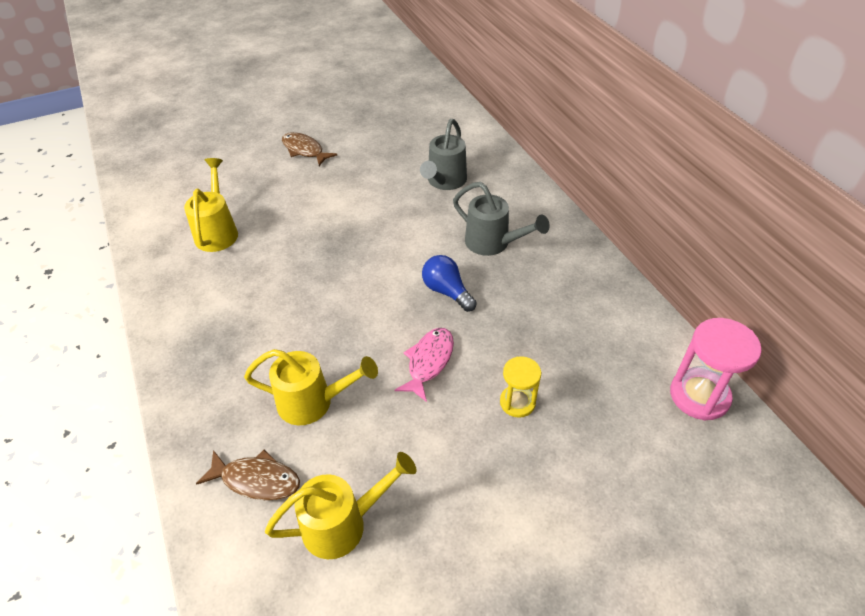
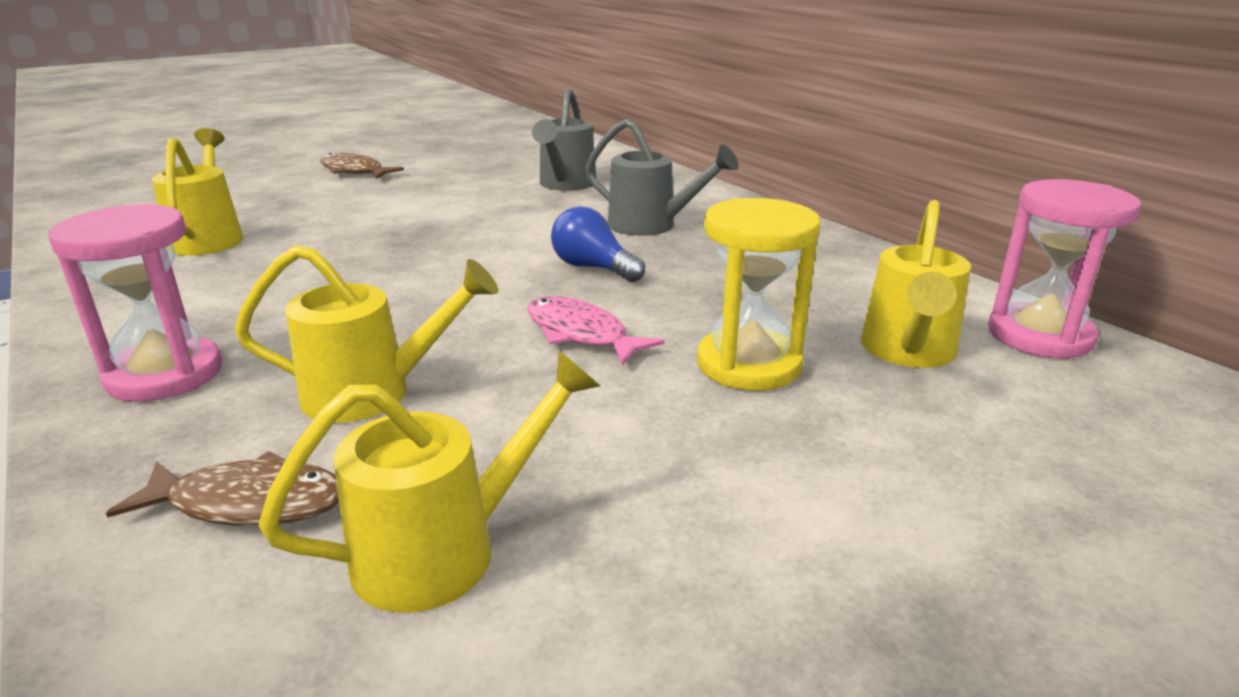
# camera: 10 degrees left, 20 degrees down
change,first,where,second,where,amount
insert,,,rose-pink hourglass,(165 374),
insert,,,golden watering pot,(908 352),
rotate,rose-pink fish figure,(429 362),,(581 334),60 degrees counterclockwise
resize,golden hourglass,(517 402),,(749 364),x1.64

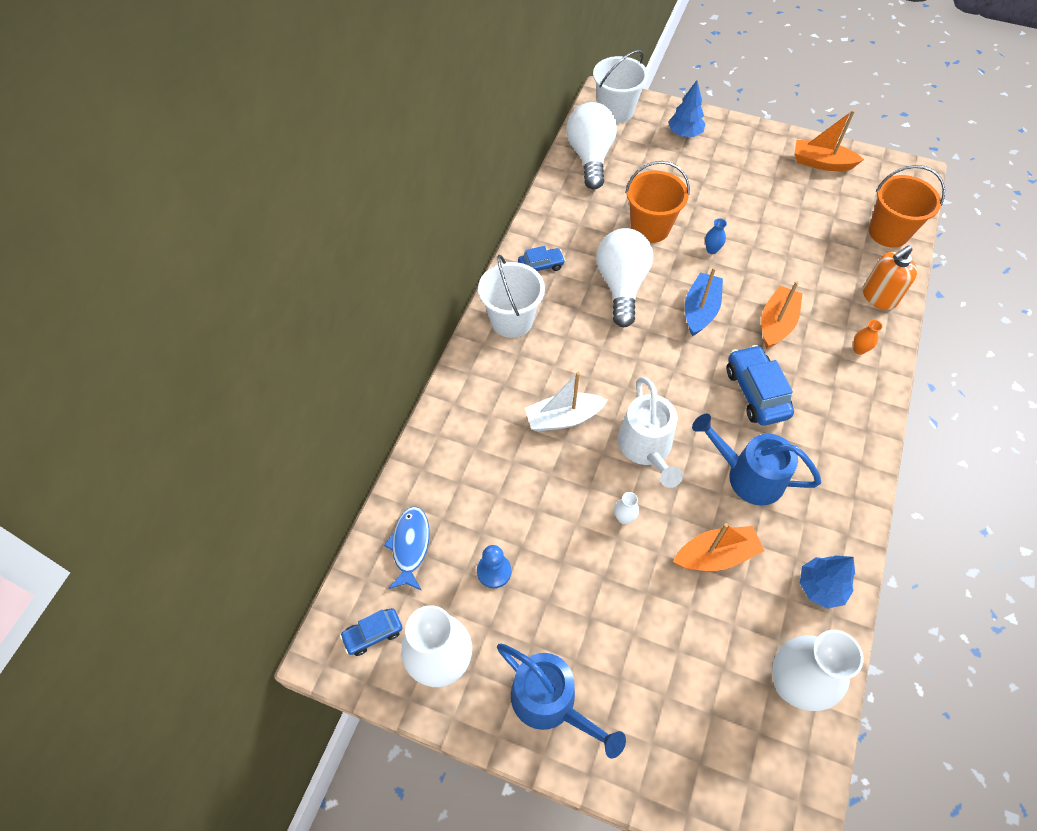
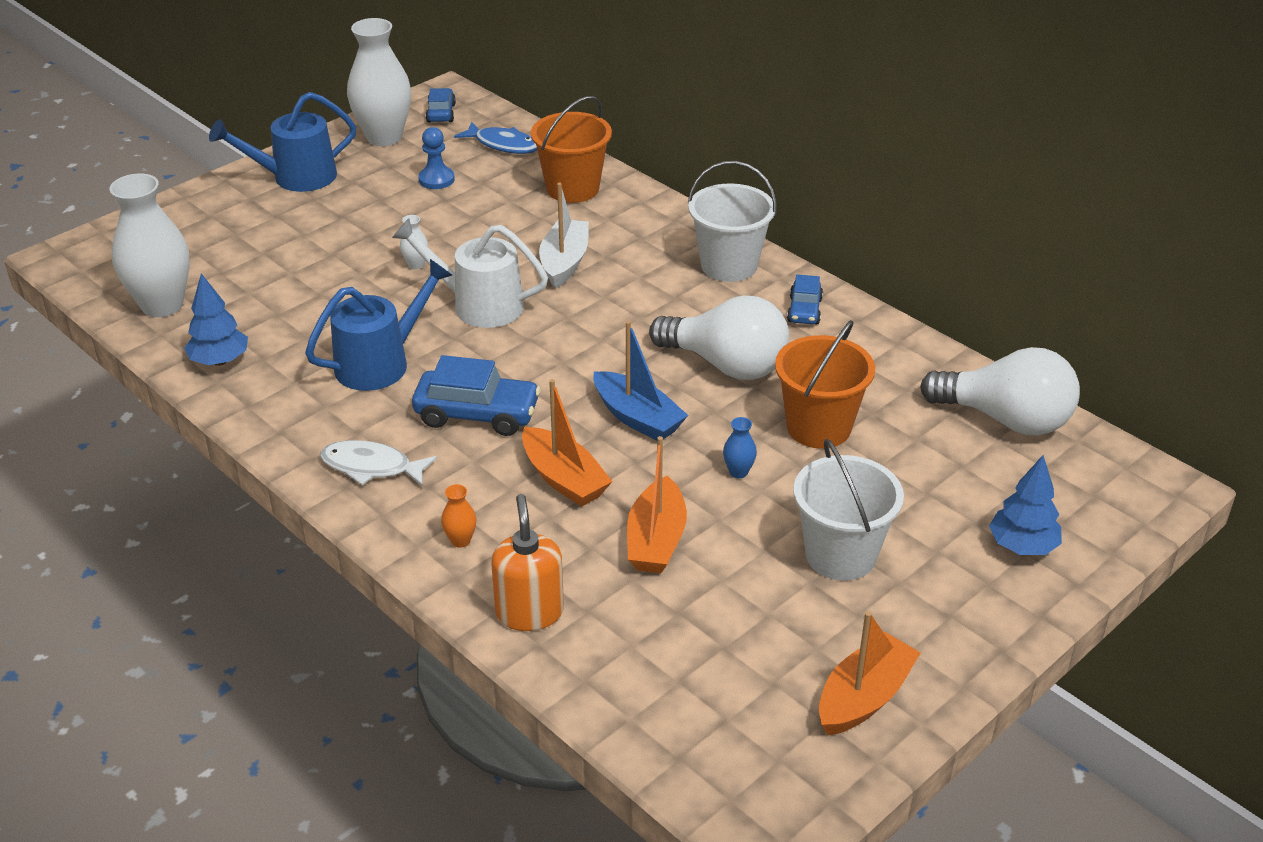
# camera: 115 degrees right, 20 degrees down
change,first,where,second,where,amount
insert,,,pure white fish figure,(372 467),
move,pure white pail,(615 111),,(840 555),
move,bright orange sailboat,(716 555),,(656 540),
move,bright orange pail,(888 232),,(572 188),

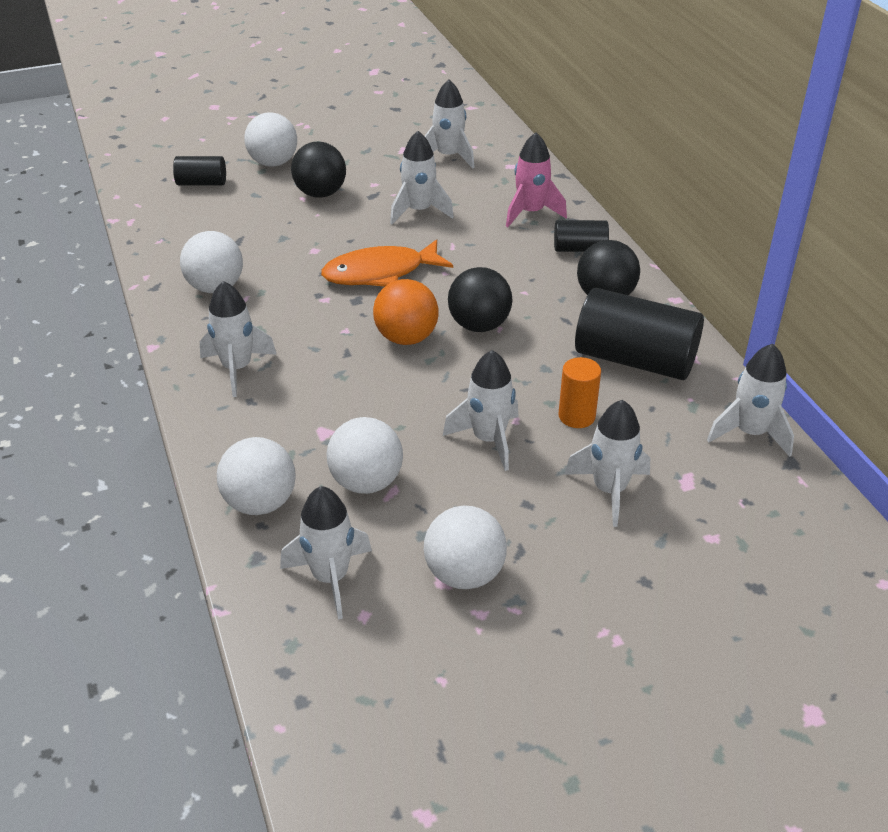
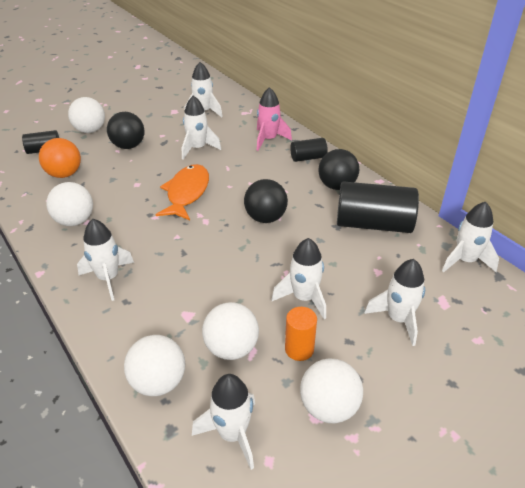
# camera: 15 degrees left, 0 degrees up
change,first,where,second,where,amount
move,bright orange ball,(406 338),,(64 174),
move,bright orange cylinder shape,(576 416),,(299 349),
rotate,bright orange fish figure,(380 273),,(187 193),135 degrees clockwise

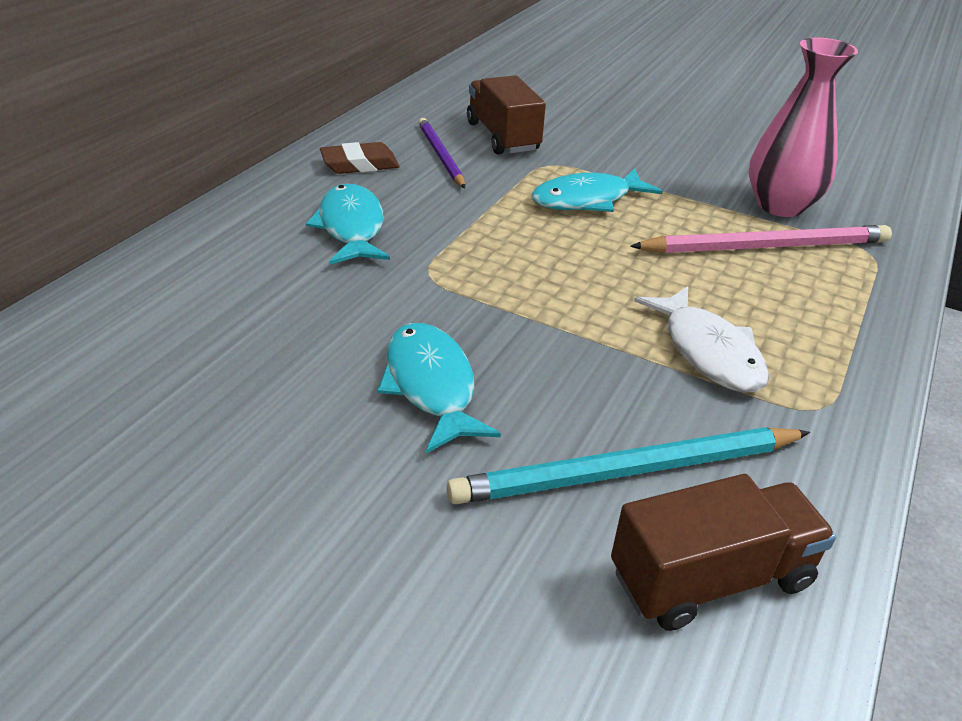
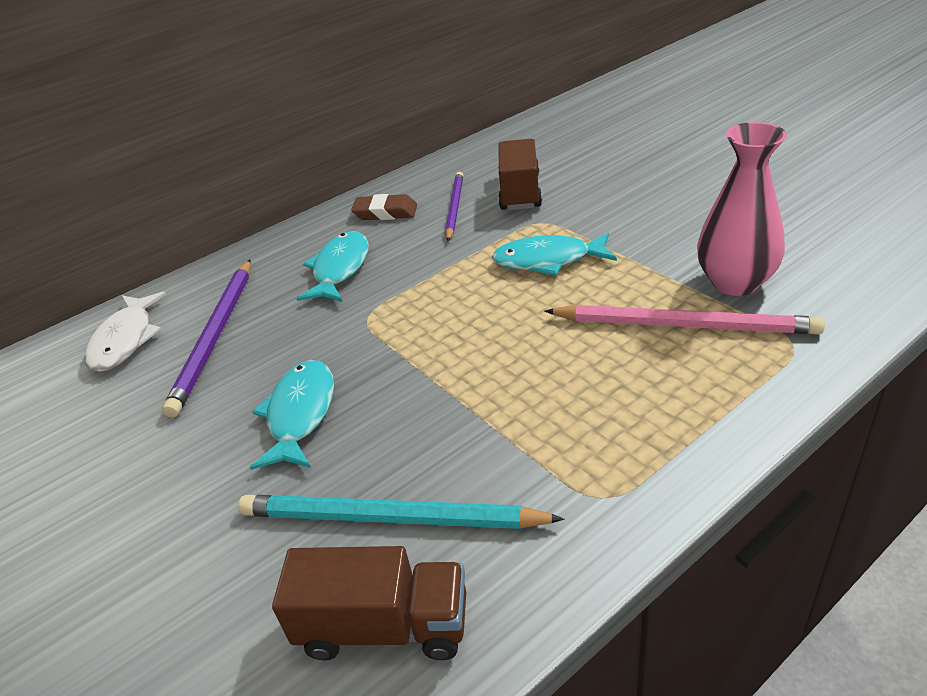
# camera: 30 degrees right, 0 degrees up
change,first,where,second,where,amount
insert,,,purple lead pencil,(215 336),
move,pure white fish figure,(708 351),,(125 340),

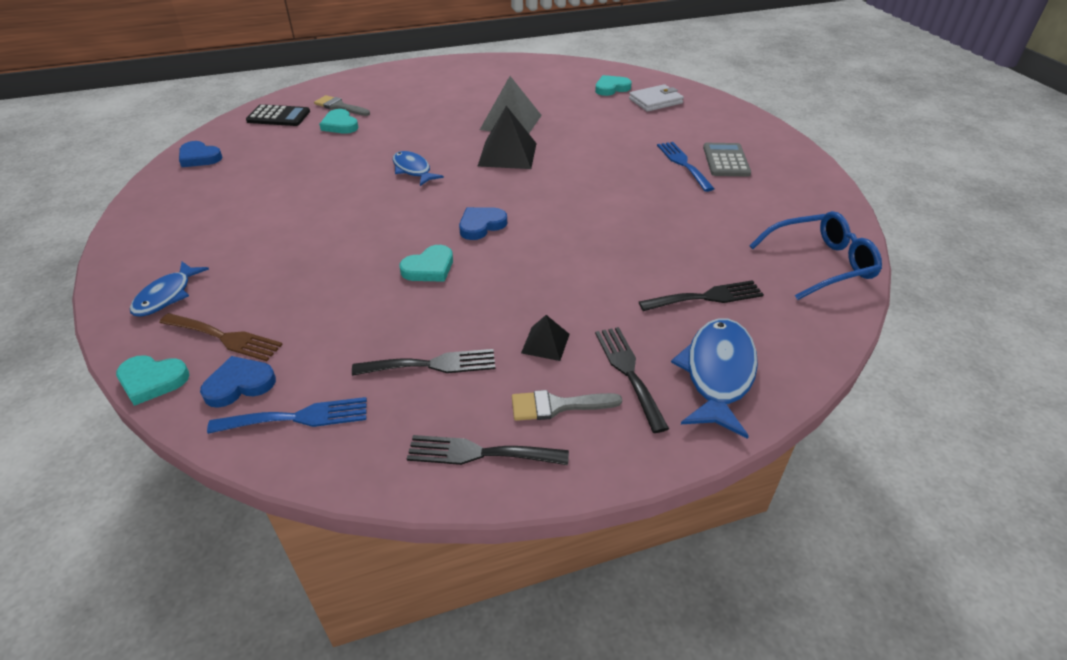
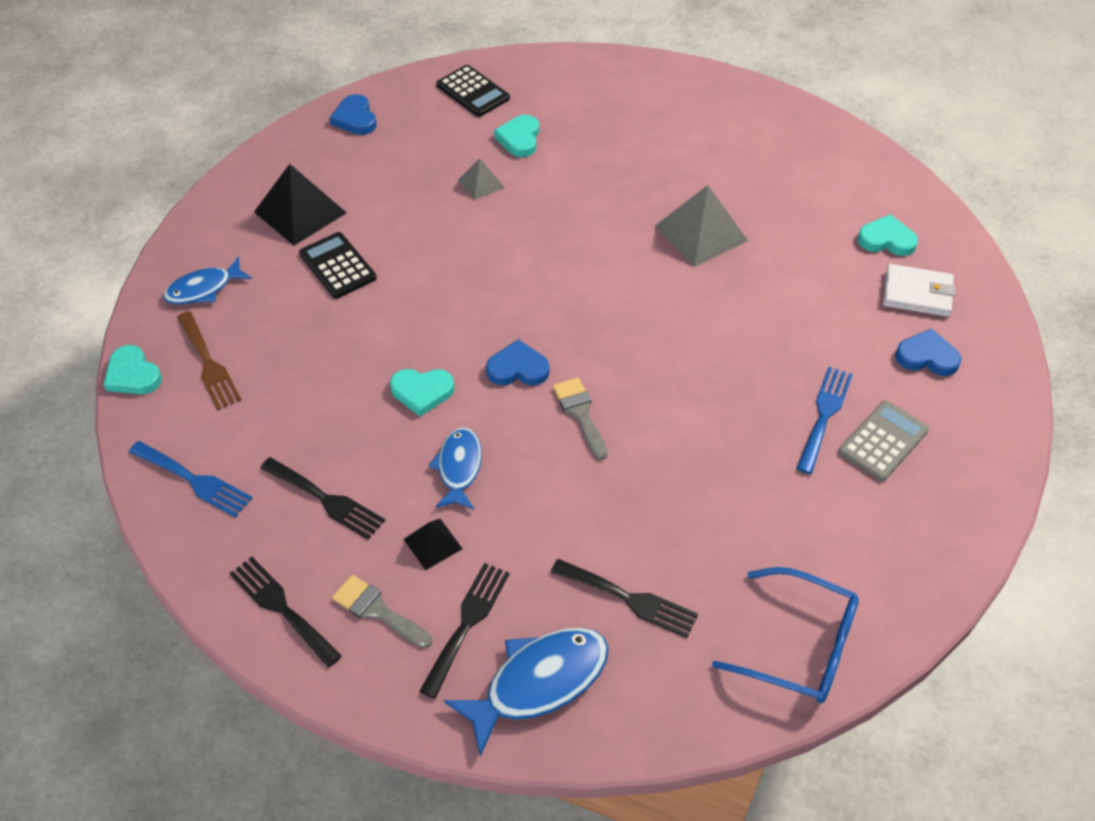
# camera: 40 degrees right, 10 degrees up
change,first,where,second,where,amount
insert,,,jet-black calculator,(337 266),
insert,,,ash-grey pyramid,(481 183),
move,royal blue heart shape,(239 384),,(927 357),
move,ash-grey brush,(339 106),,(580 413),
move,royal blue fish figure,(413 170),,(459 468),
move,jet-black pyramid,(507 154),,(300 212),

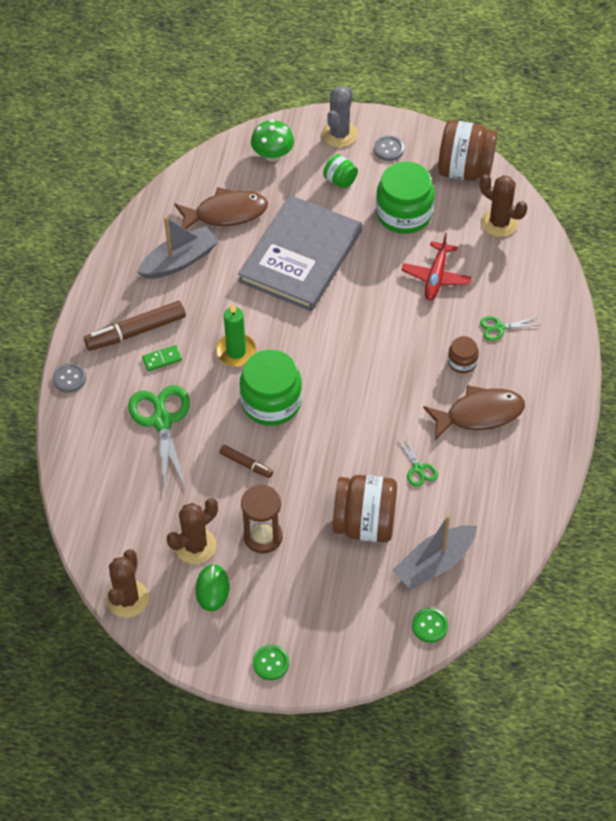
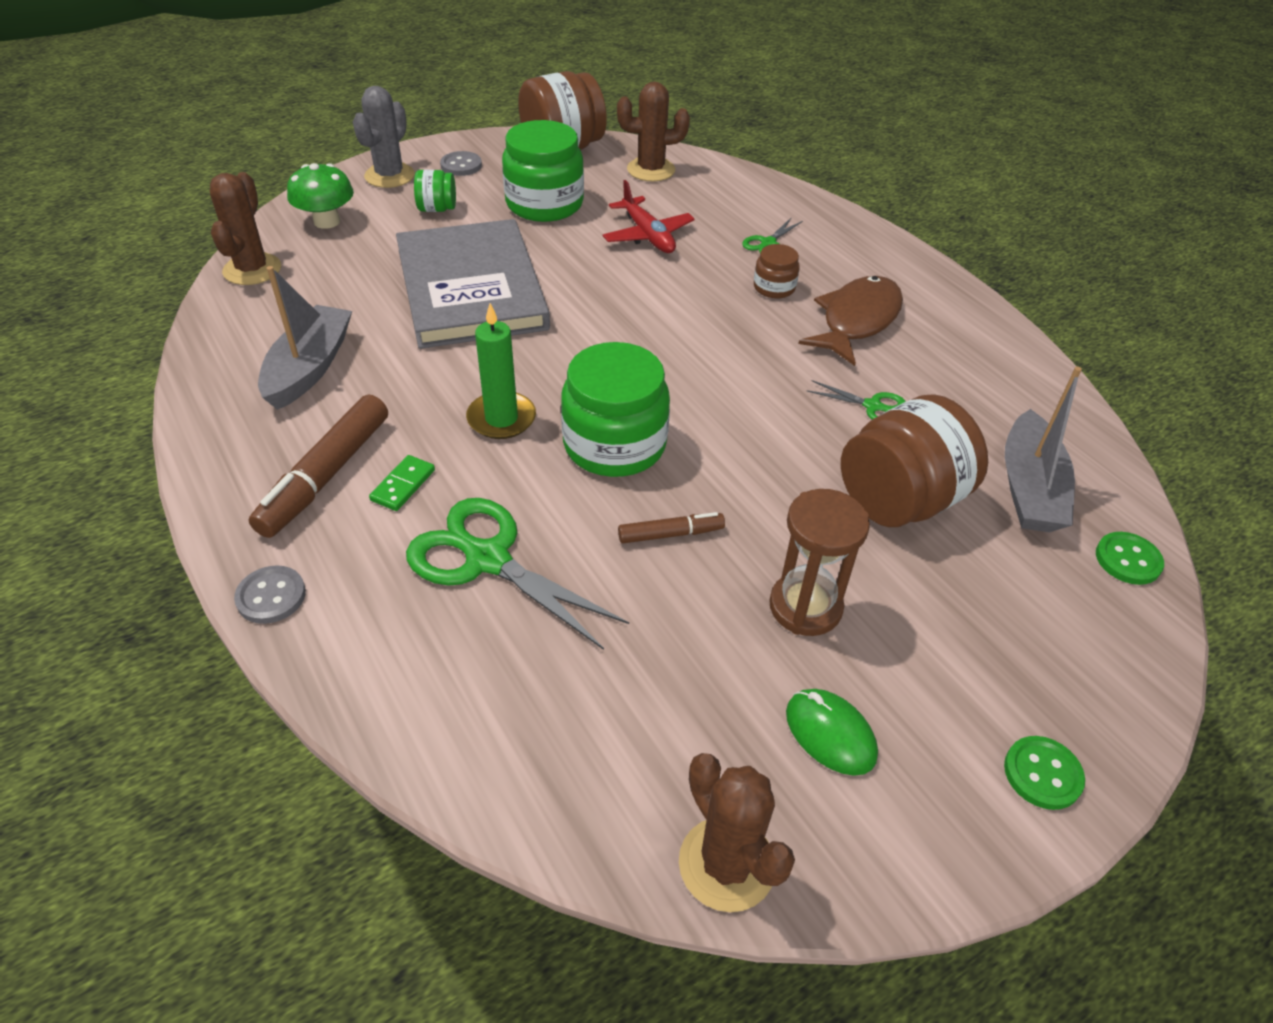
# camera: 45 degrees left, 10 degrees down
change,first,where,second,where,amount
delete,dark brown fish figure,(226 213),,,
move,dark brown prickly plant,(195 546),,(252 269),
rotate,ash-grey prickly plant,(339 134),,(389 176),45 degrees clockwise

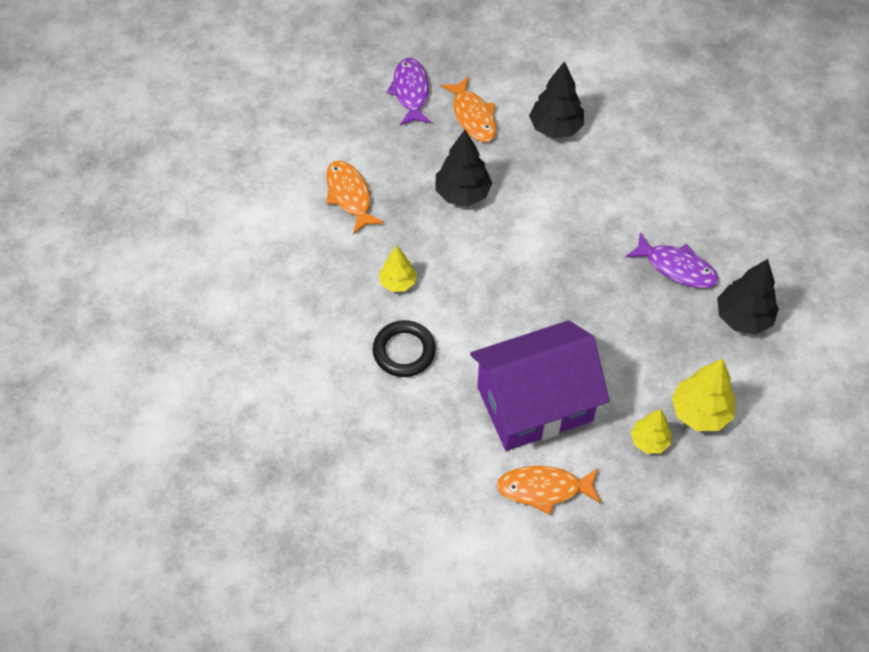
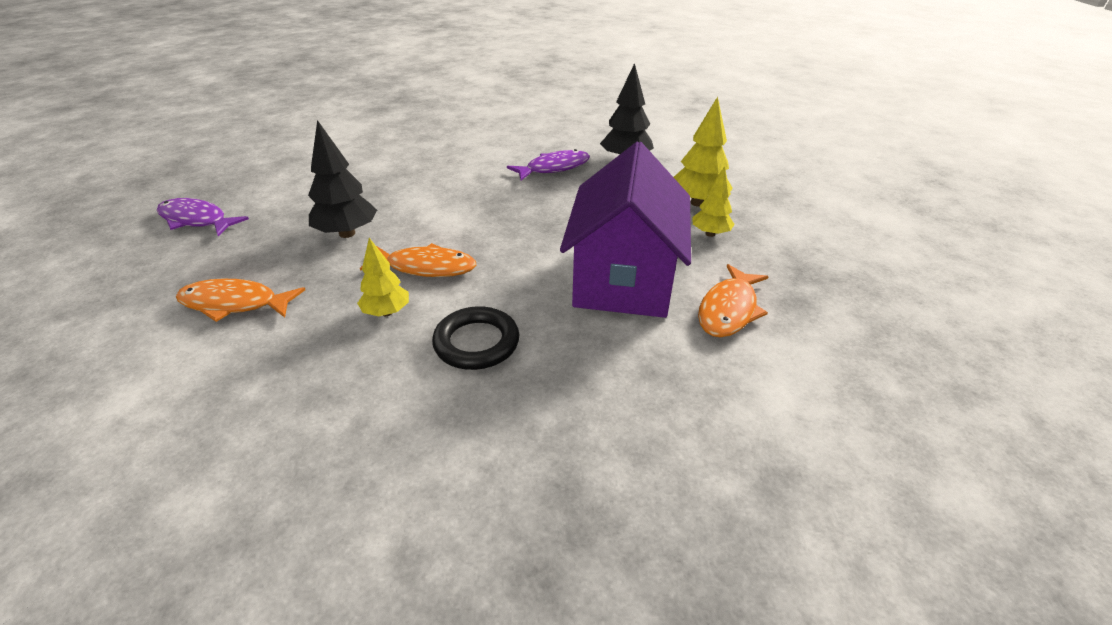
# camera: 60 degrees left, 20 degrees down
change,first,where,second,where,amount
delete,jet-black fir tree,(555 128),,,
move,bright orange fish figure,(473 116),,(426 267),

